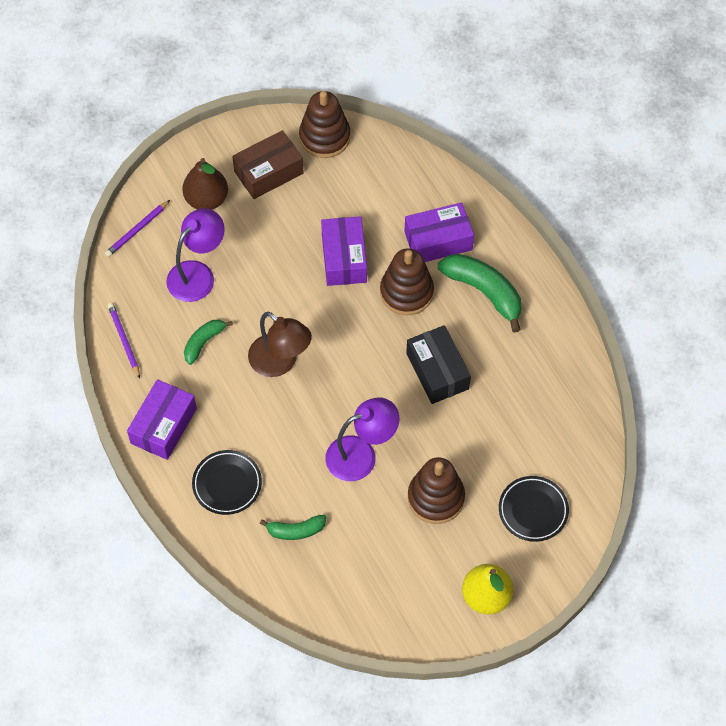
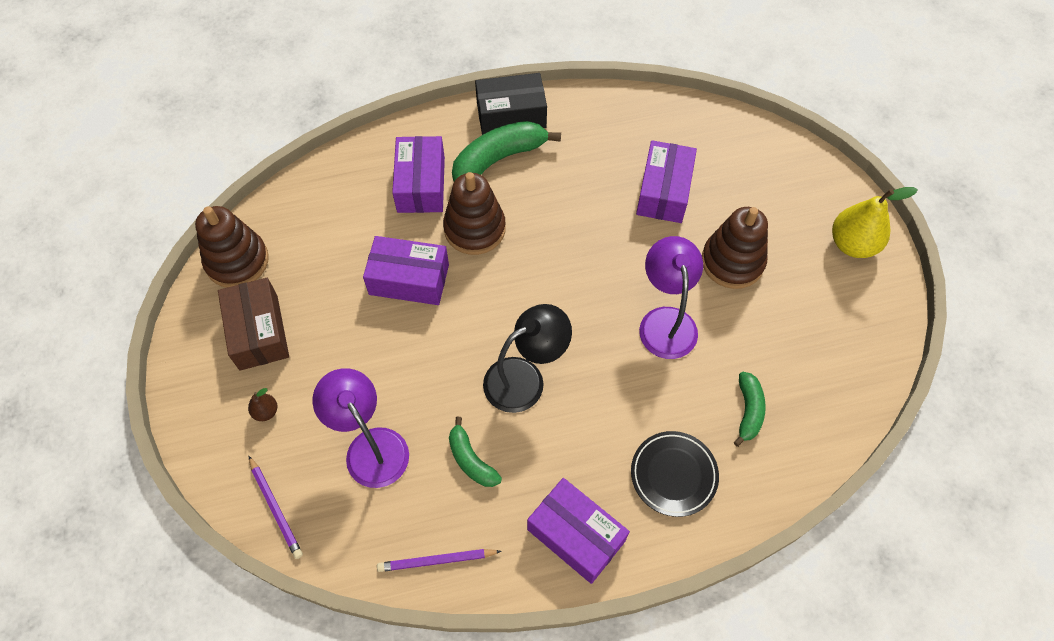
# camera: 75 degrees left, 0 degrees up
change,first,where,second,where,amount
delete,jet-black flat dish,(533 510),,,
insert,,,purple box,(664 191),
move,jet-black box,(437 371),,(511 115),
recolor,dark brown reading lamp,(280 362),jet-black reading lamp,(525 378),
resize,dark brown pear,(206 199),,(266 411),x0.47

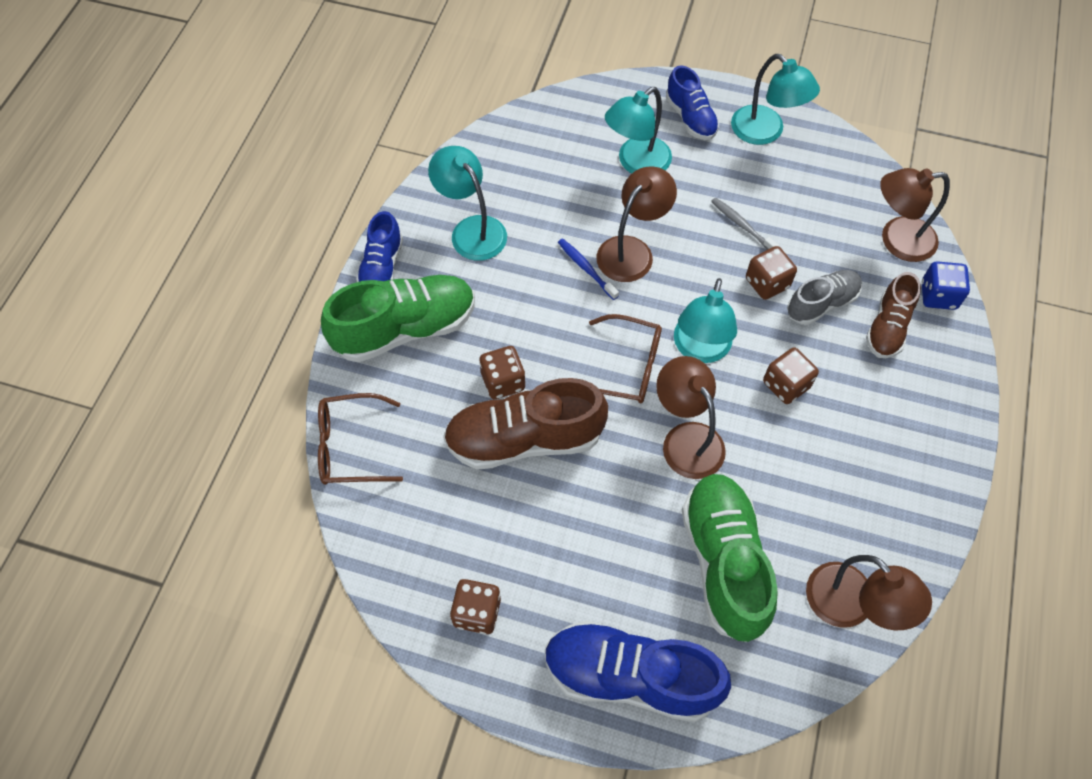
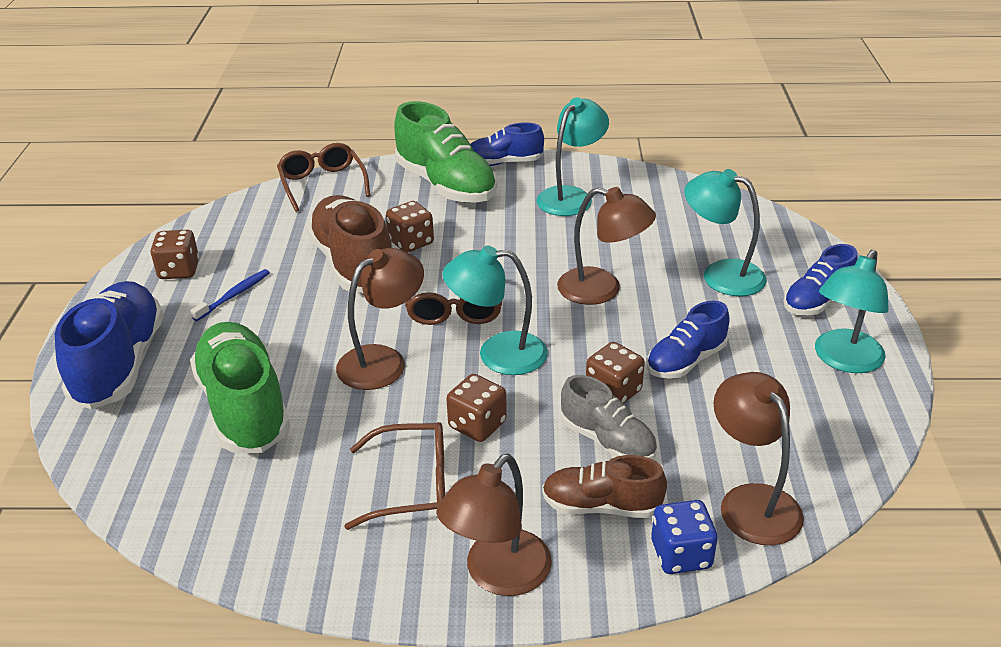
# camera: 75 degrees right, 25 degrees down
change,first,where,second,where,amount
insert,,,dark brown glasses,(411 485),
move,royal blue toothbrush,(586 268),,(234 295),
move,dark brown reading lamp,(850 606),,(498 575),
replace,ash-grey toothbrush,(742 225),royal blue shoe,(686 361),
rotate,emerald shoe,(724 562),,(244 407),90 degrees counterclockwise

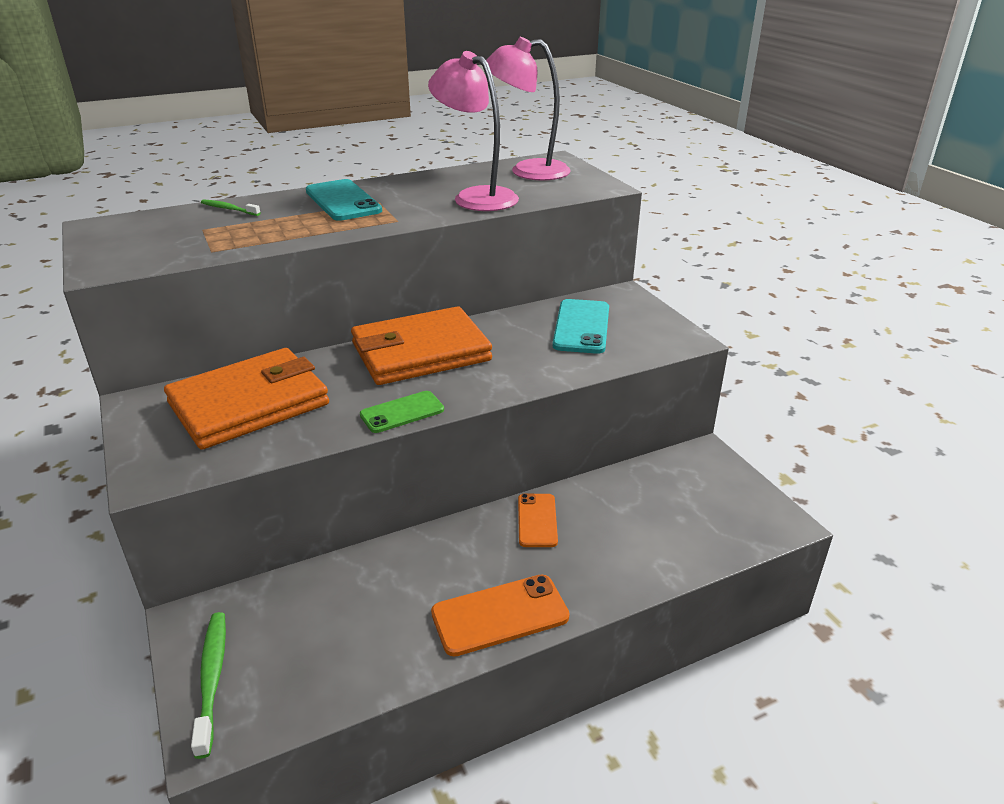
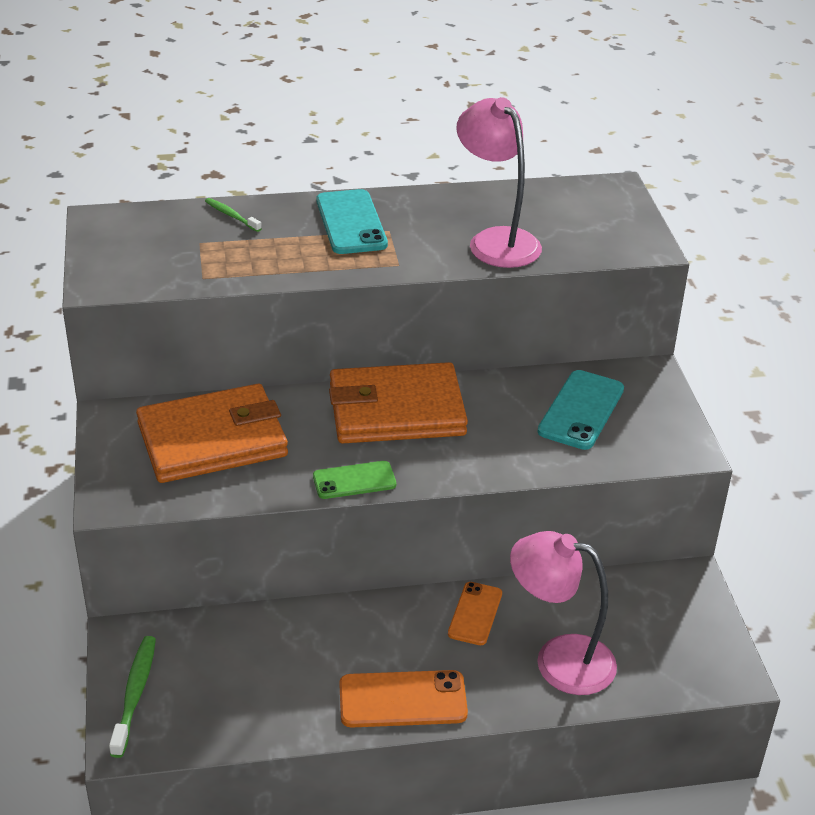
# camera: 15 degrees right, 5 degrees up
change,first,where,second,where,amount
move,rose-pink reading lamp,(527 171),,(559 660),

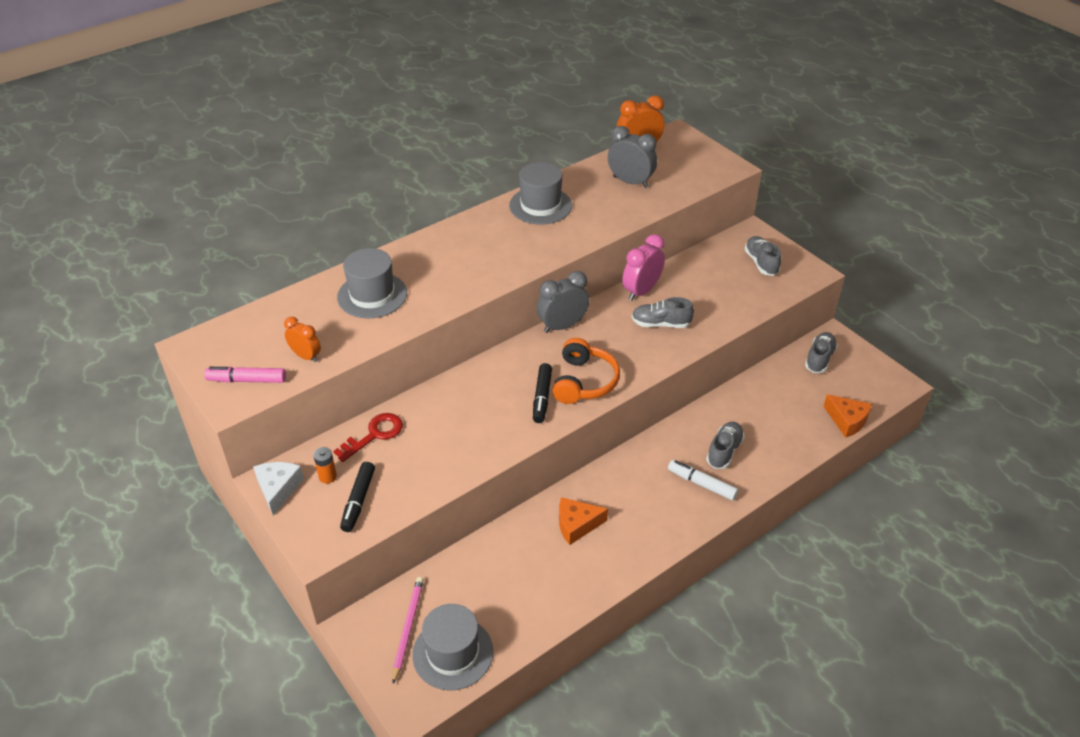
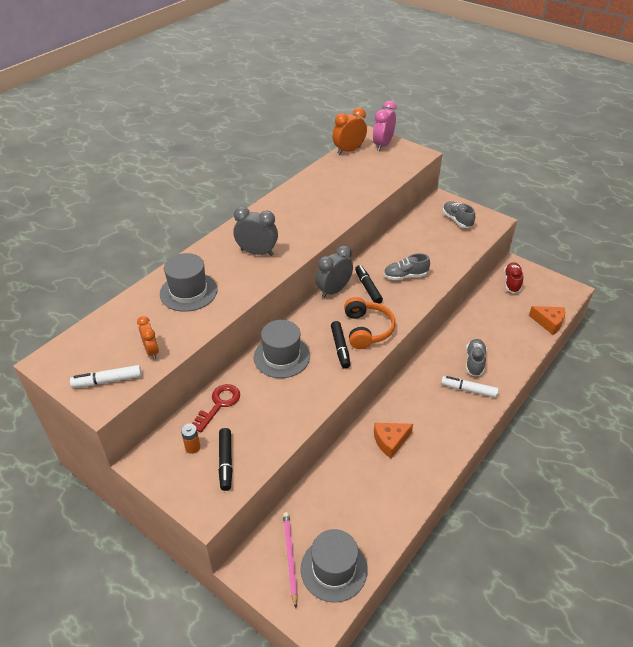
# camera: 15 degrees left, 0 degrees up
change,first,where,second,where,amount
delete,pure white cheese wedge,(278 489),,,
insert,,,jet-black marker pen,(368 288),
move,ash-grey top hat,(540 205),,(281 356),
move,ash-grey clock,(630 182),,(257 252),
move,rose-pink clock,(641 291),,(383 145),
recolor,rose-pink marker pen,(247 380),pure white marker pen,(107 381),
recolor,ash-grey shoe,(819 359),crimson shoe,(512 282),
rotate,bright orange clock,(306 356),,(152 351),45 degrees clockwise

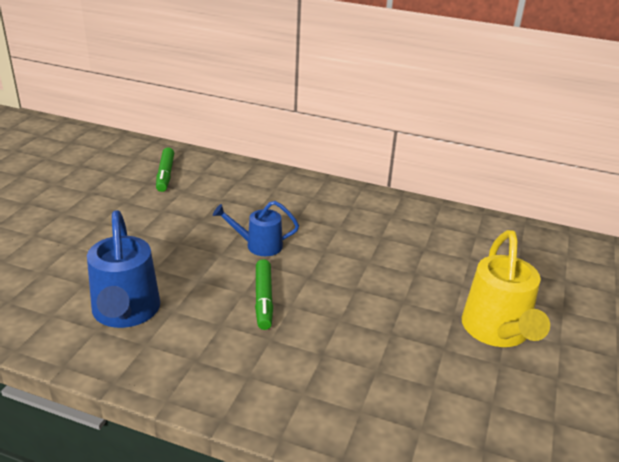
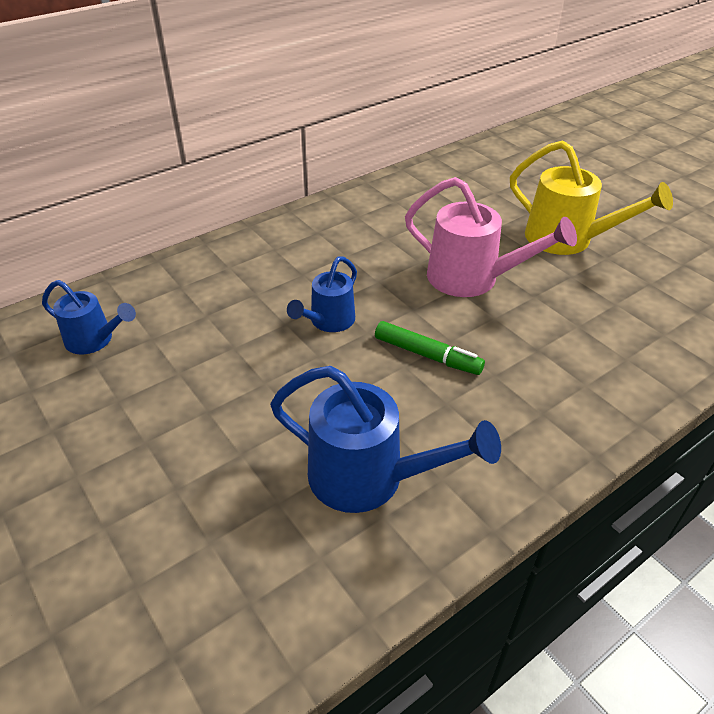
# camera: 55 degrees left, 10 degrees up
change,first,where,second,where,amount
insert,,,rose-pink watering pot,(473 279),
replace,emerald marker pen,(165 174),royal blue watering pot,(95 340),

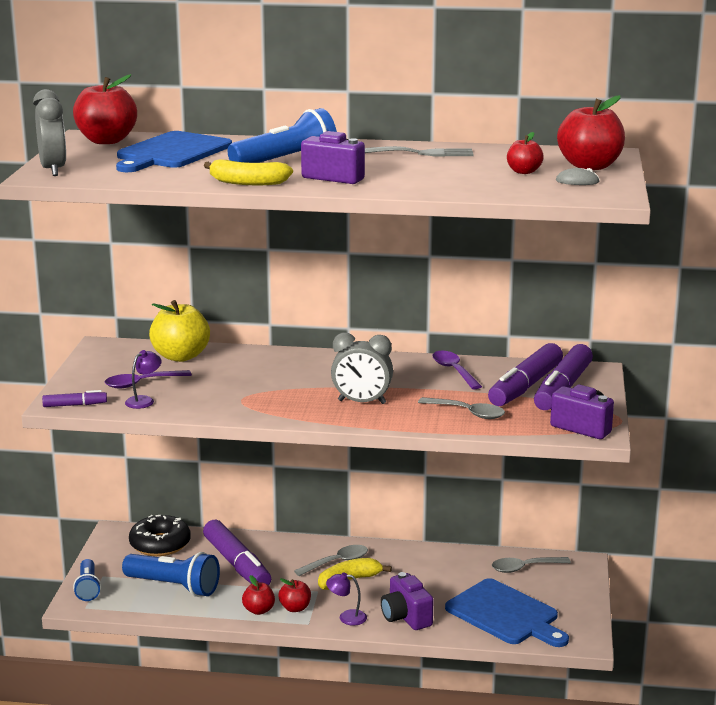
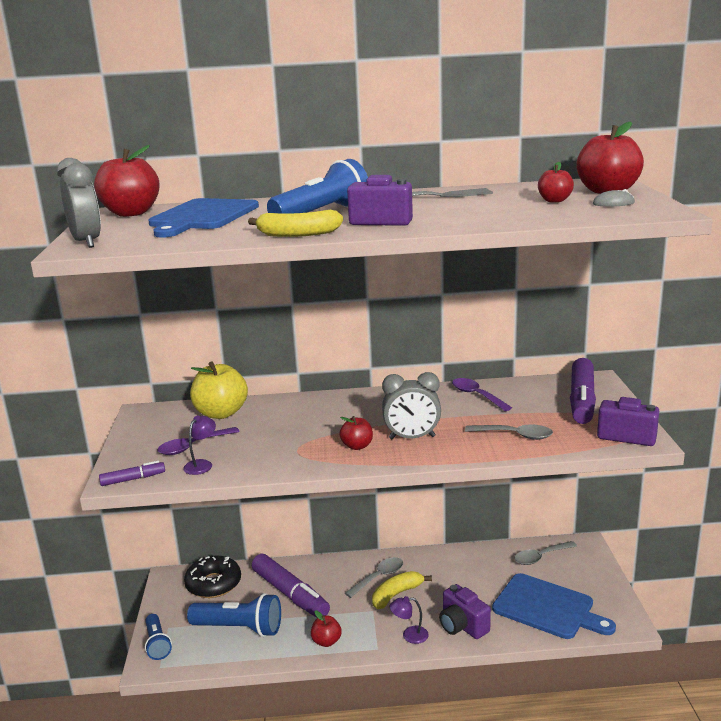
# camera: 10 degrees left, 0 degrees up
change,first,where,second,where,amount
delete,purple marker pen,(525 386),,,
move,crimson apple,(295 608),,(357 446),

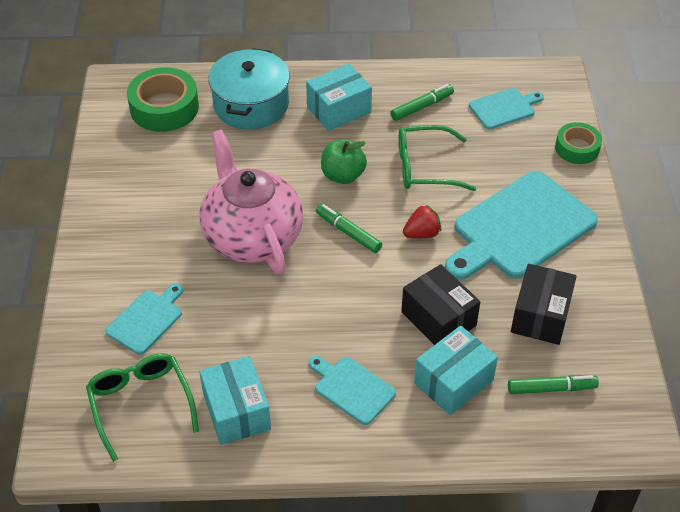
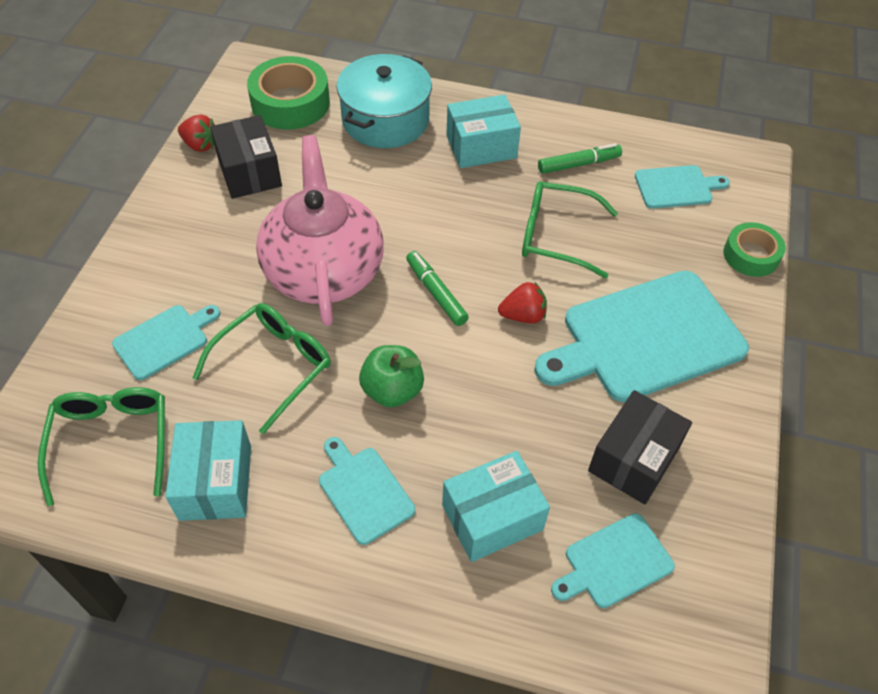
# camera: 15 degrees right, 5 degrees up
change,first,where,second,where,amount
insert,,,crimson berry,(200 145),
insert,,,emerald glasses,(273 366),
move,emerald apple,(343 175),,(392 390),
move,jet-black box,(438 319),,(249 172),
replace,emerald marker pen,(551 388),teal cutting board,(614 562),

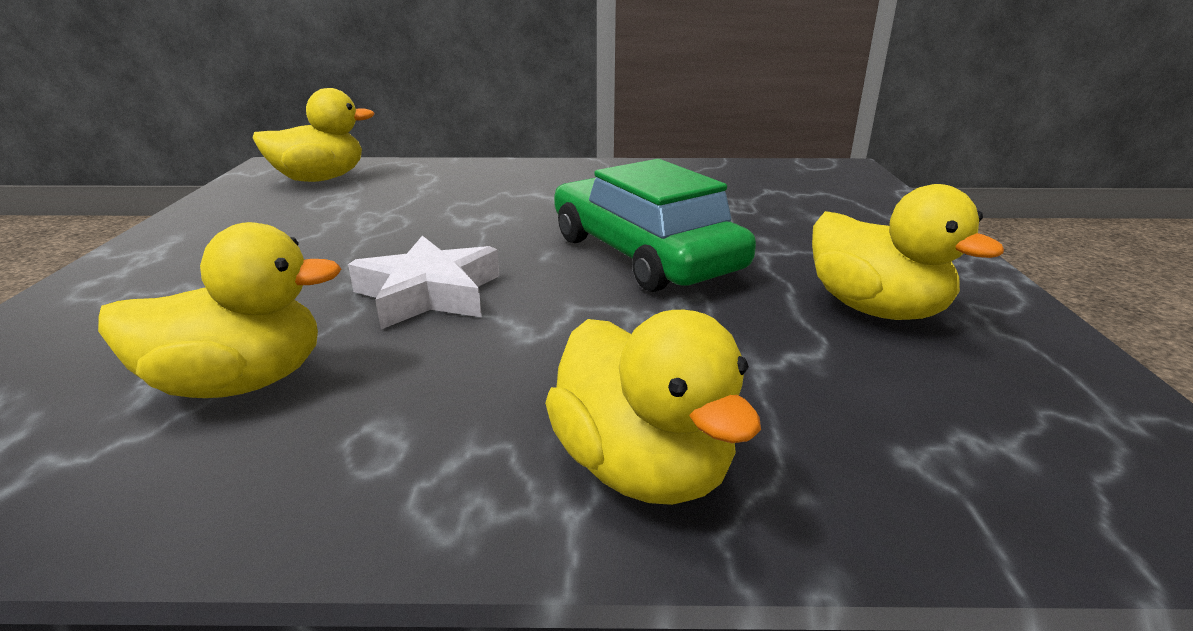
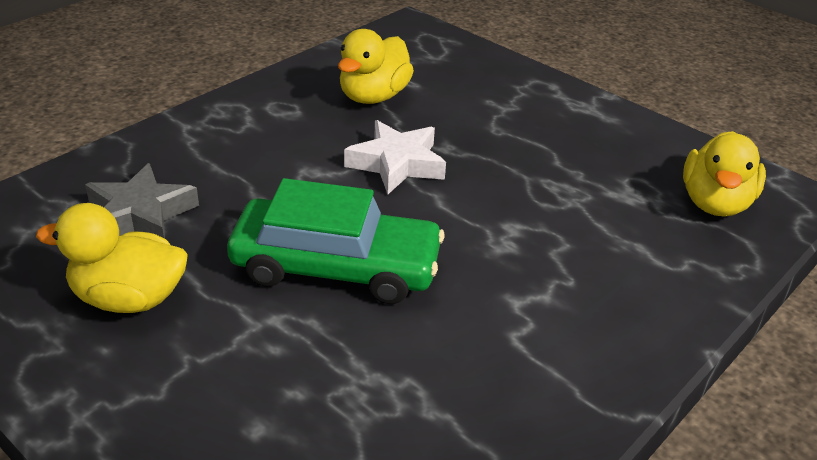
# camera: 130 degrees right, 10 degrees up
change,first,where,second,where,amount
delete,golden rubber duck,(642 467),,,
insert,,,ash-grey star shape,(140 214),

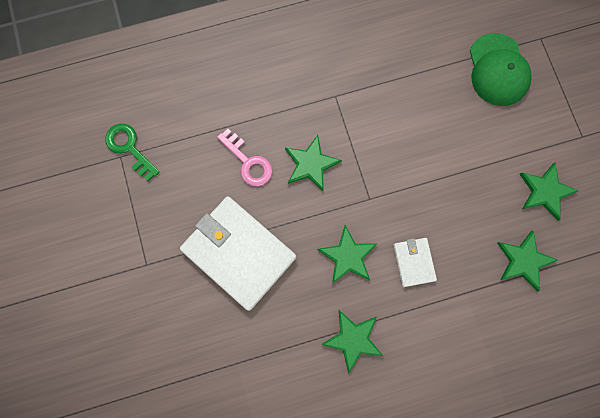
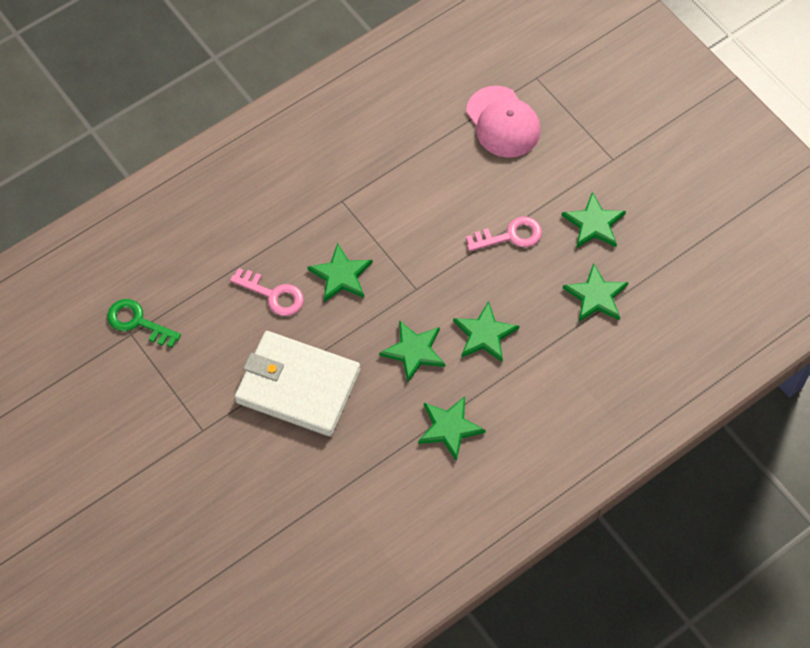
# camera: 20 degrees left, 15 degrees down
change,first,where,second,where,amount
insert,,,rose-pink door key,(510 236),
replace,pure white wallet,(414 262),emerald star shape,(484 334),
recolor,emerald peaked cap,(498 70),rose-pink peaked cap,(503 122),

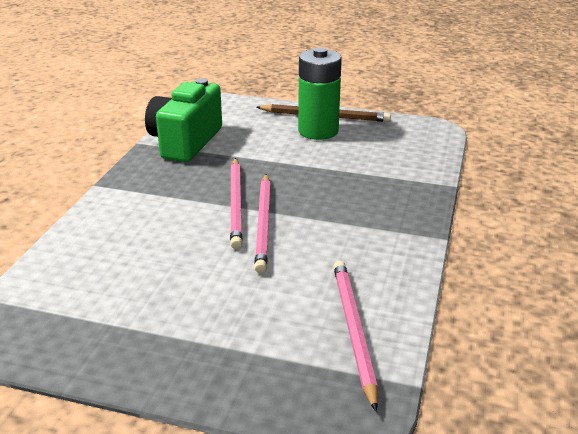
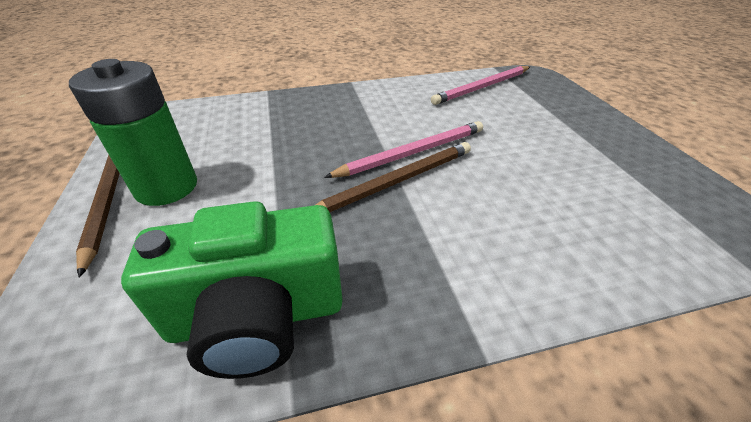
# camera: 120 degrees left, 10 degrees up
change,first,where,second,where,amount
recolor,rose-pink lead pencil,(236 204),dark brown lead pencil,(396 181),

